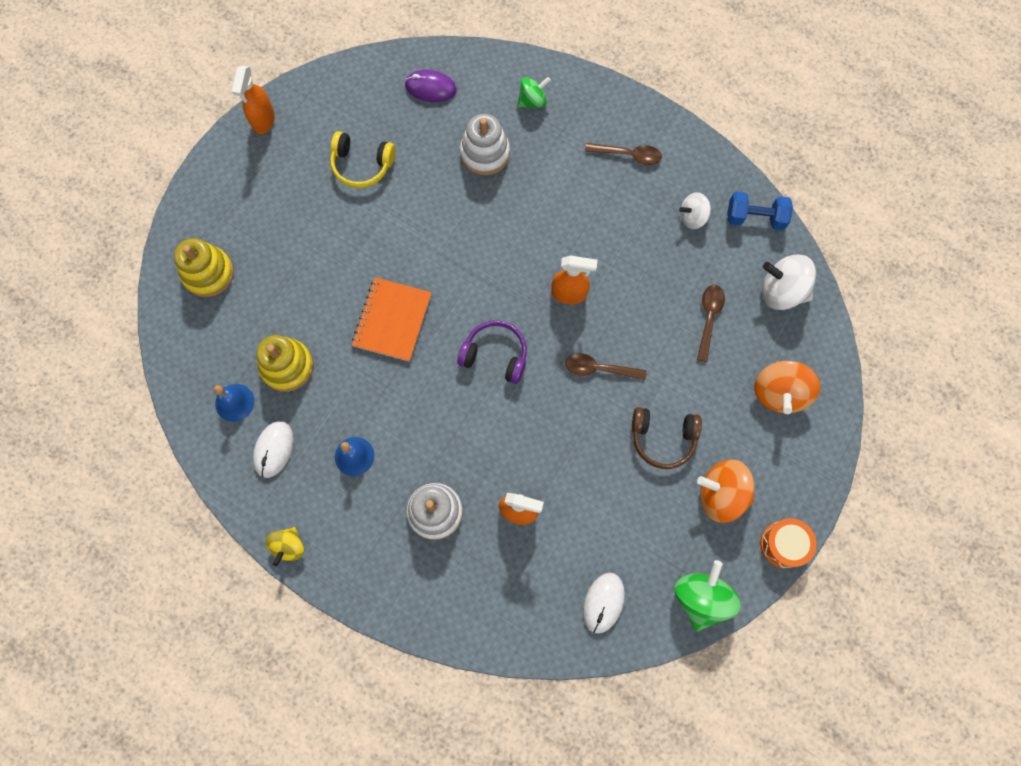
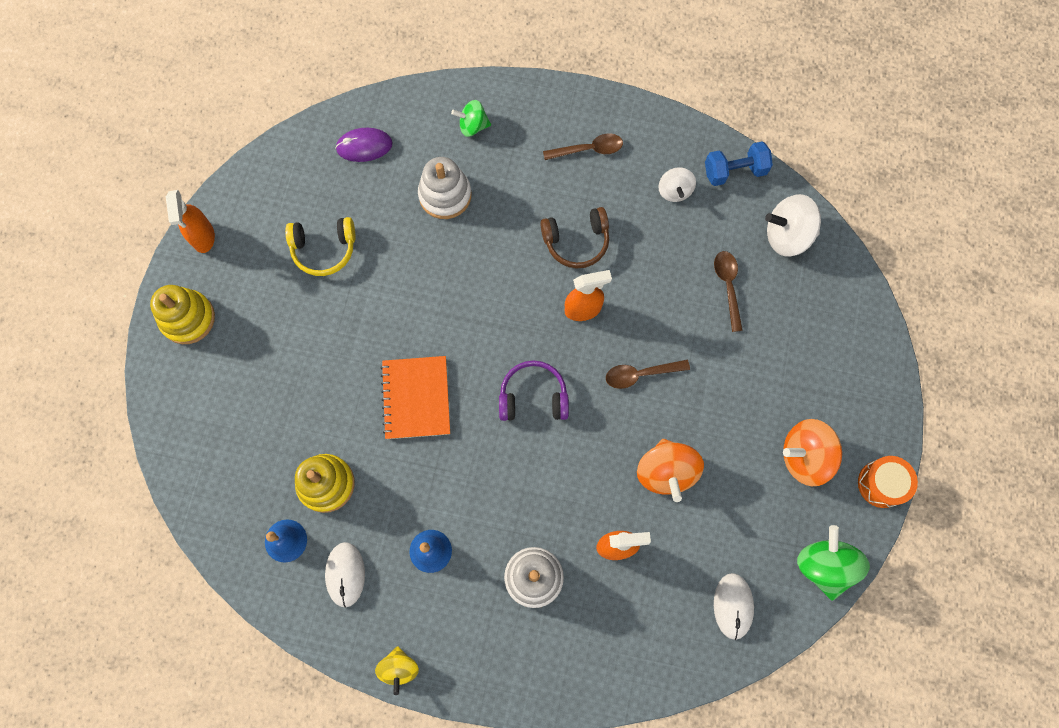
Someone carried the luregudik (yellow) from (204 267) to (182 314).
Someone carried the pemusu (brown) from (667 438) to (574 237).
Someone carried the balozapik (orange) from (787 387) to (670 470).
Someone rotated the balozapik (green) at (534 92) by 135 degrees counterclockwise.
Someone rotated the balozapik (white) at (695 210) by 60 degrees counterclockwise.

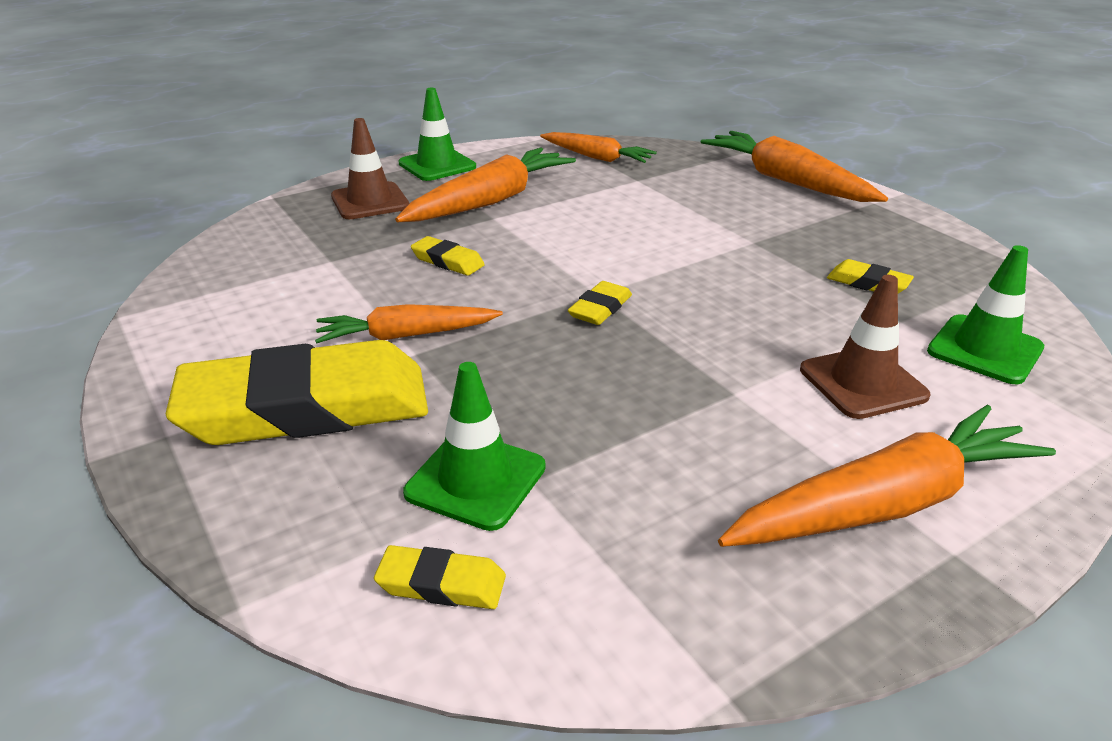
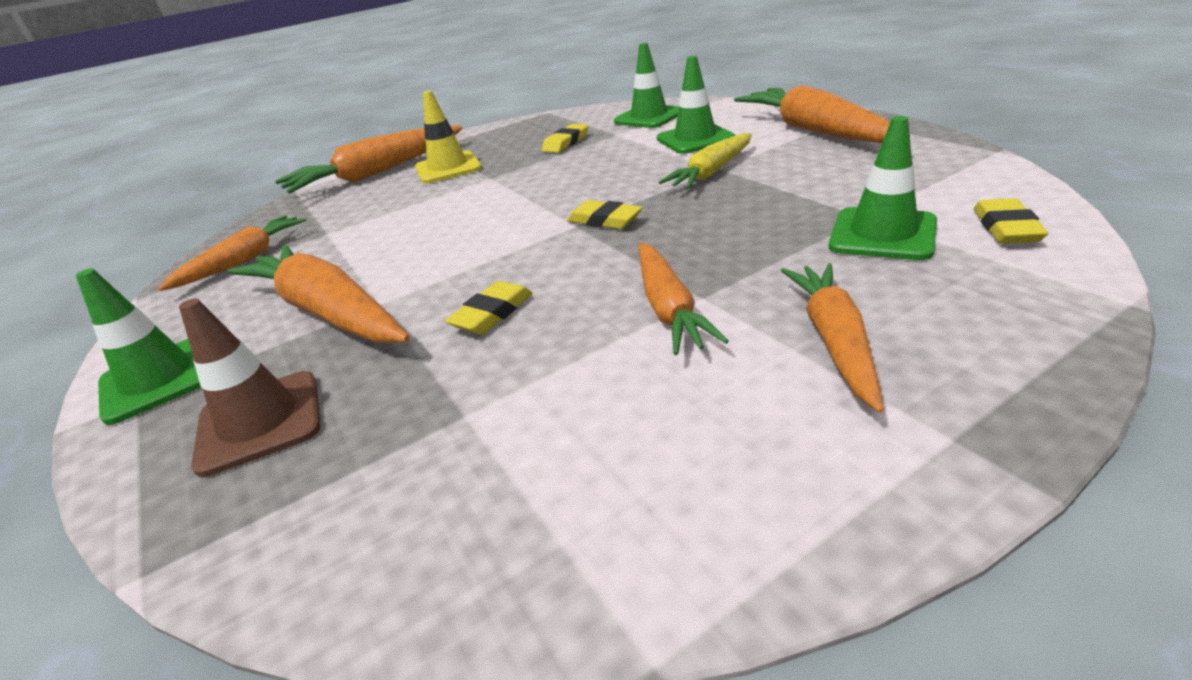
Someone put down the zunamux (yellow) at (448 137).
Someone put down the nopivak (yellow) at (705 161).
Someone swapped the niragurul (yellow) at (297 392) for the nopivak (orange) at (832 338).
Someone repainted the zunamux (brown) at (865 347), which became the zunamux (green) at (696 105).

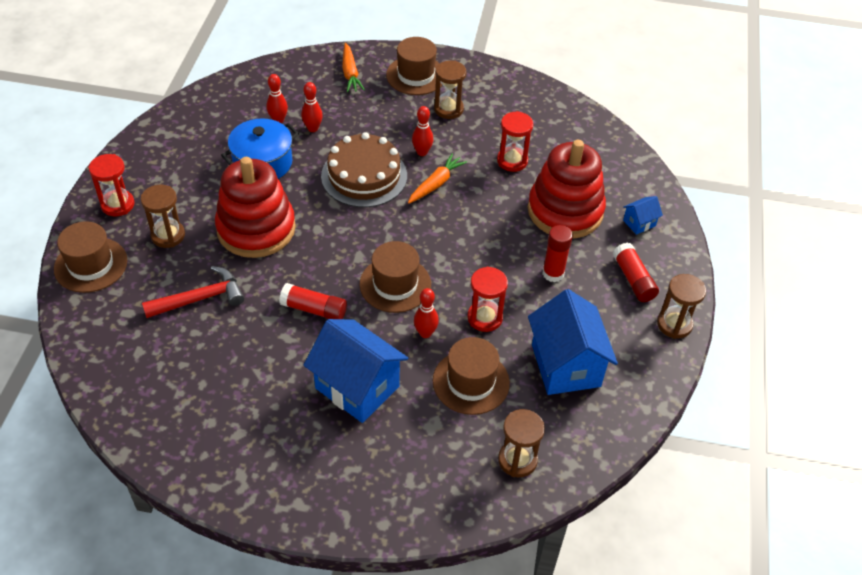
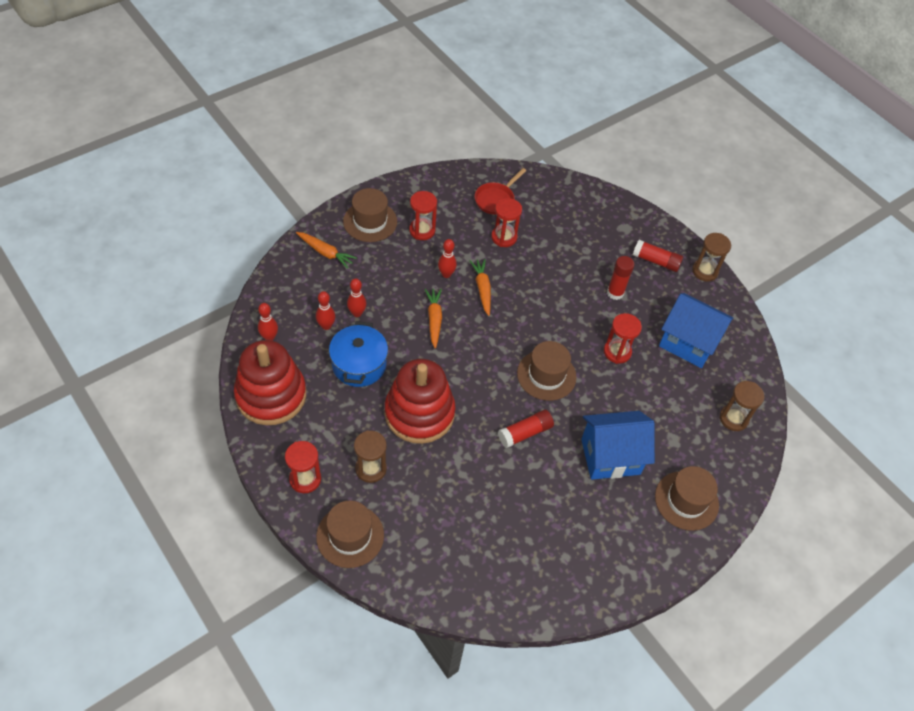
Someone took away the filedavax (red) at (193 292).
Someone took away the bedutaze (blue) at (643 215).
Someone put down the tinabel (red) at (500 191).
Someone carried the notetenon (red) from (426 313) to (268 322).
Someone carried the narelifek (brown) from (471 376) to (687 498).
Someone carried the luregudik (red) from (567 189) to (270 382).
Someone swapped the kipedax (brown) at (364 169) for the nopivak (orange) at (433 318).
Someone repainted the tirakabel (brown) at (450 89), which became the tirakabel (red) at (423 215).

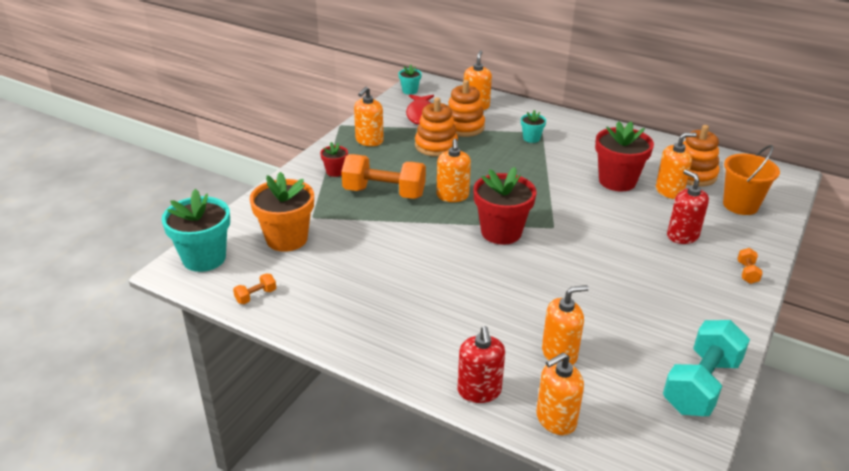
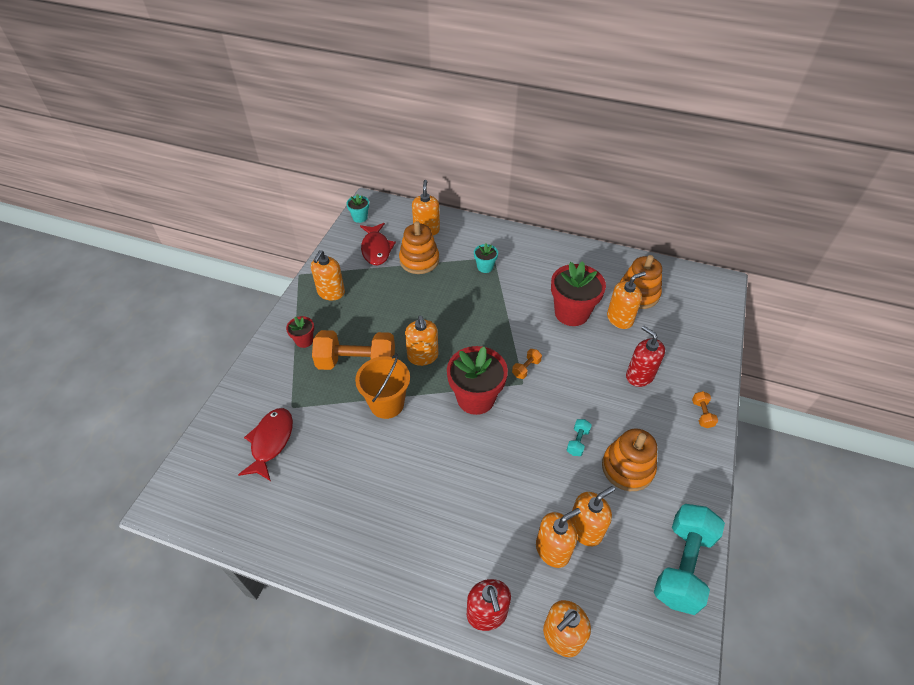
Someone took away the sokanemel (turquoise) at (196 230).
Someone put down the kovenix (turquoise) at (579 437).
Someone put down the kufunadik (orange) at (592 516).
Someone carried the kovenix (orange) from (254 289) to (527 364).
Someone carried the luregudik (orange) from (436 127) to (629 459).
Someone carried the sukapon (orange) from (751 180) to (382 386).
Someone swapped the sokanemel (orange) at (282 212) for the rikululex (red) at (265 444).

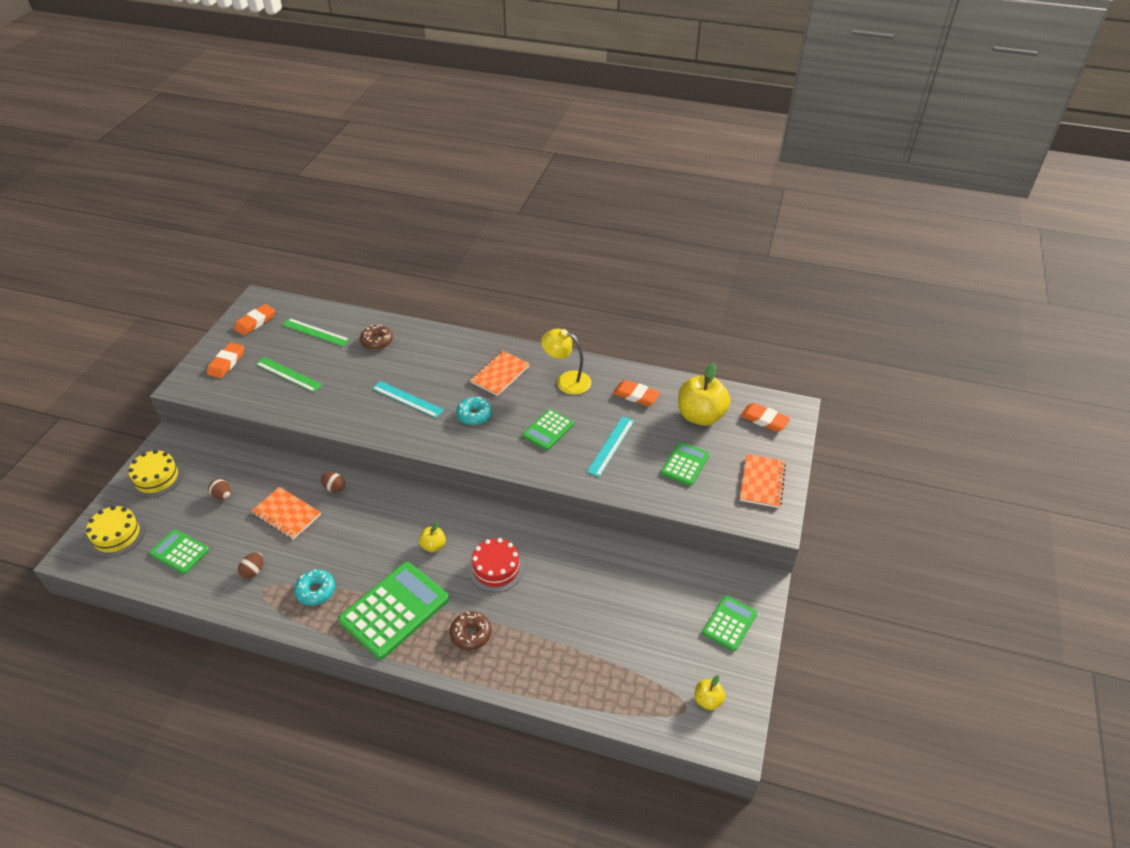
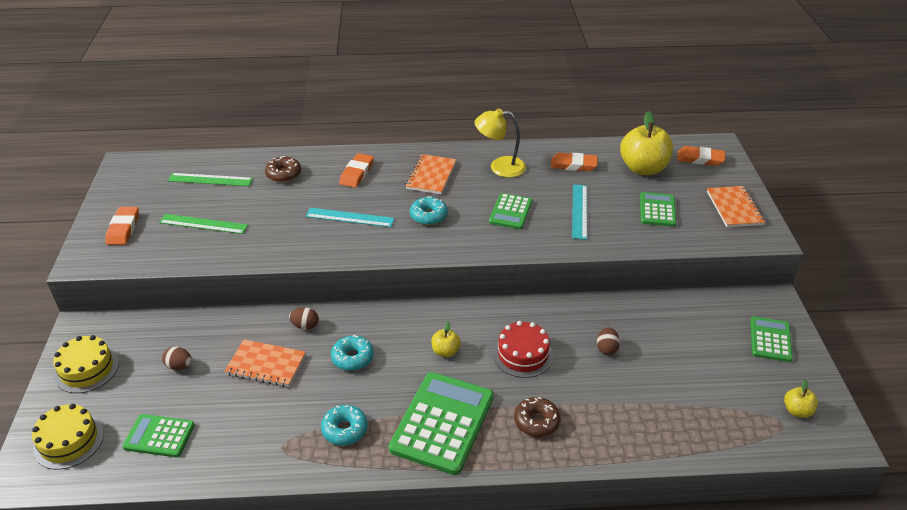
Someone put down the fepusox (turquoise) at (352 353).
Someone carried the niragurul (orange) from (254 319) to (356 170).
Someone carried the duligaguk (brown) from (250 566) to (608 341).

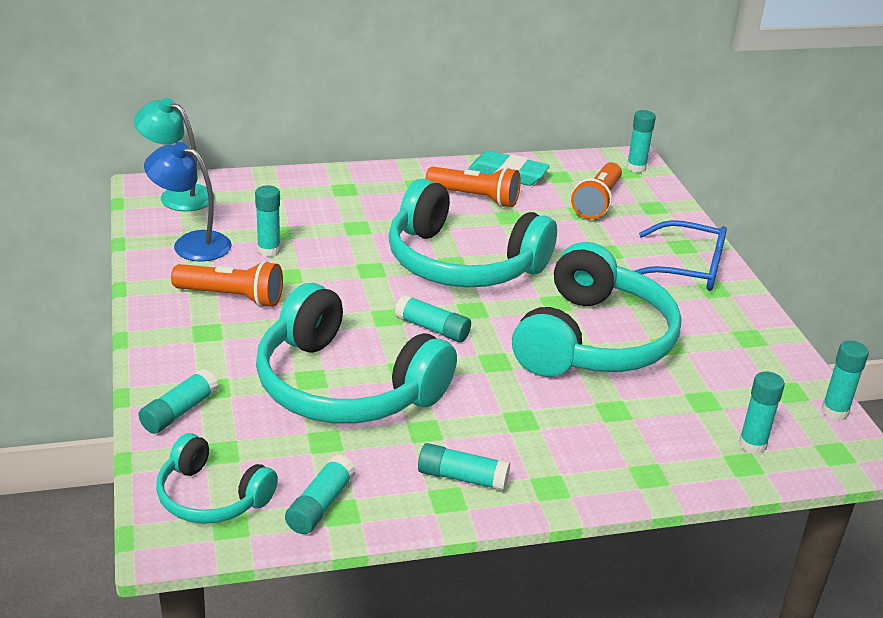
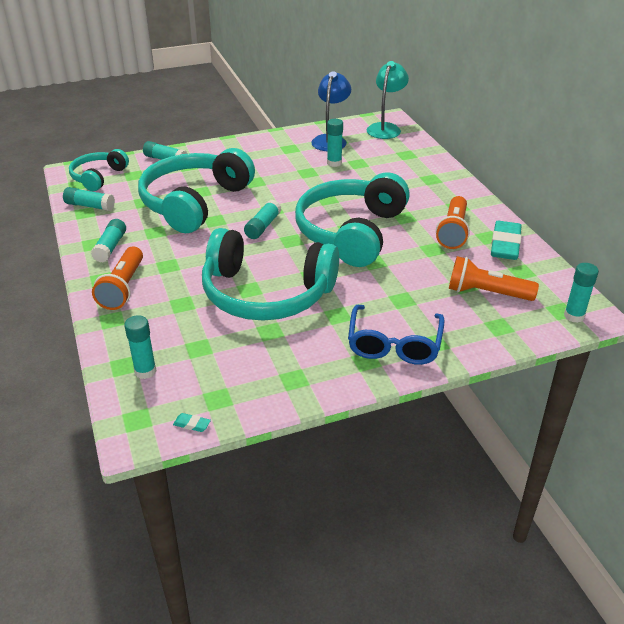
Someone carried the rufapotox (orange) from (227 284) to (117 278).
Someone swapped the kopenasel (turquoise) at (845 380) for the niragurul (turquoise) at (192 422).

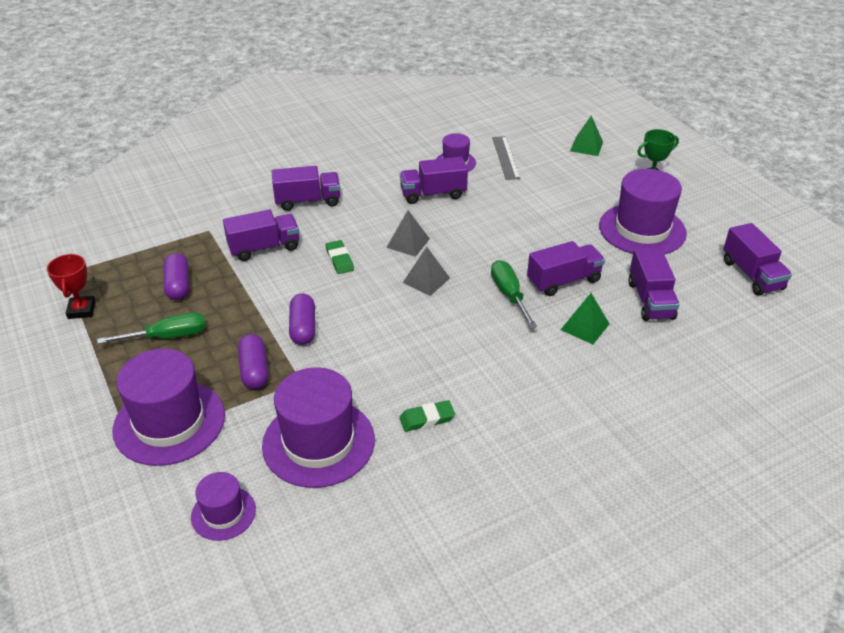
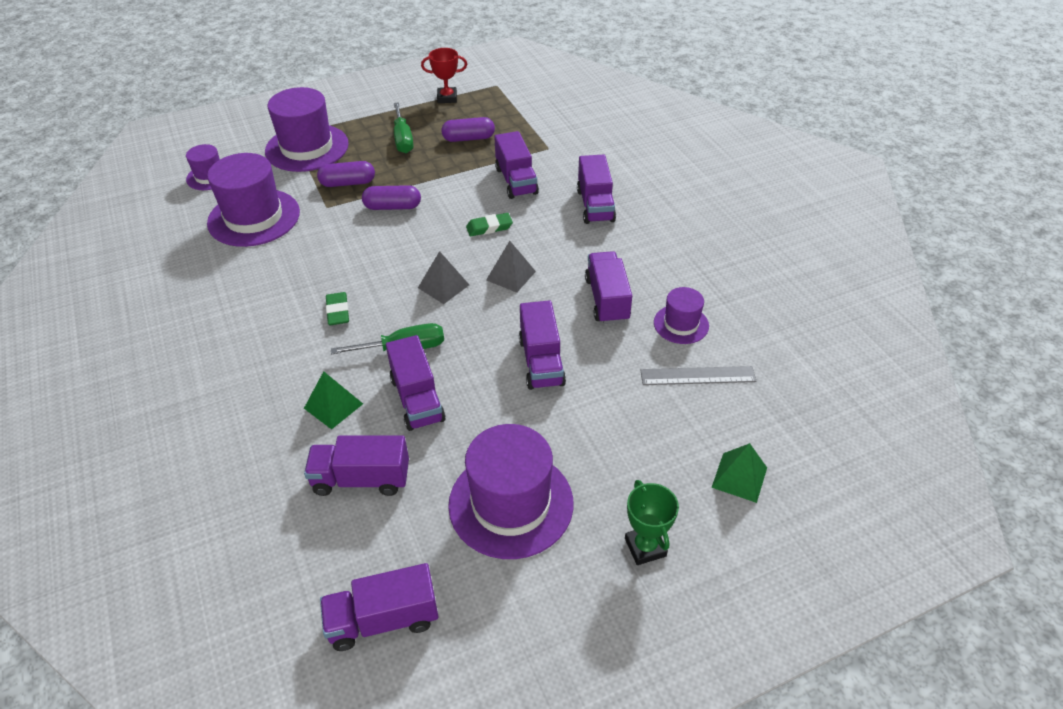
Someone put down the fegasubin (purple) at (542 345).
Someone carried the niragurul (green) from (427 416) to (337 308).

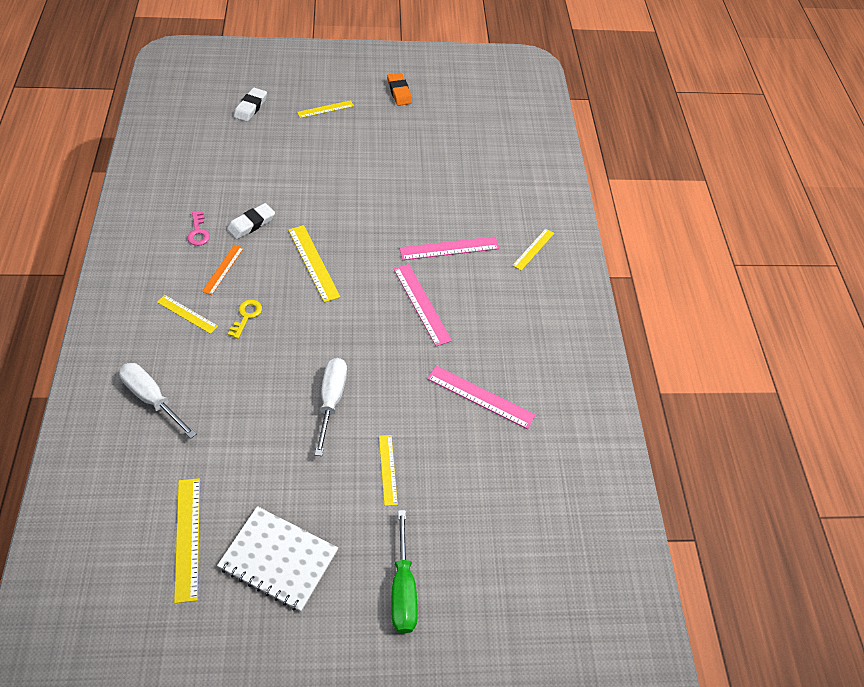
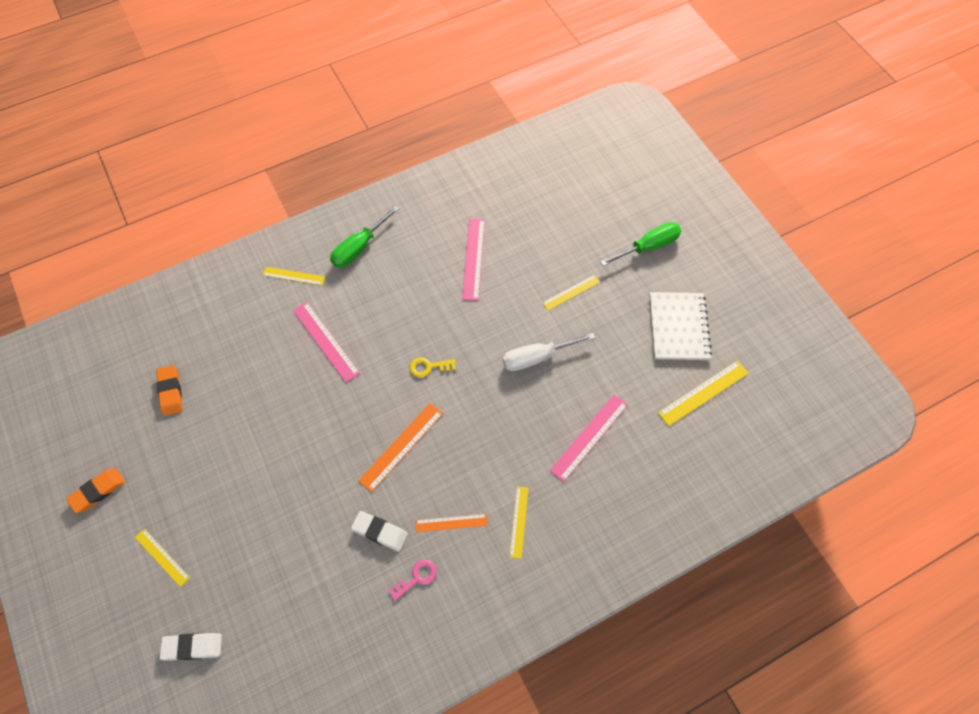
Someone took away the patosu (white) at (158 400).
Someone put down the niragurul (orange) at (169 390).
Someone put down the patosu (green) at (365 236).
Someone carried the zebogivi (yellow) from (245 319) to (433 367).
Someone carried the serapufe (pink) from (423 305) to (589 438).
Someone repainted the serapufe (yellow) at (314 264), which became the serapufe (orange) at (400 447).

